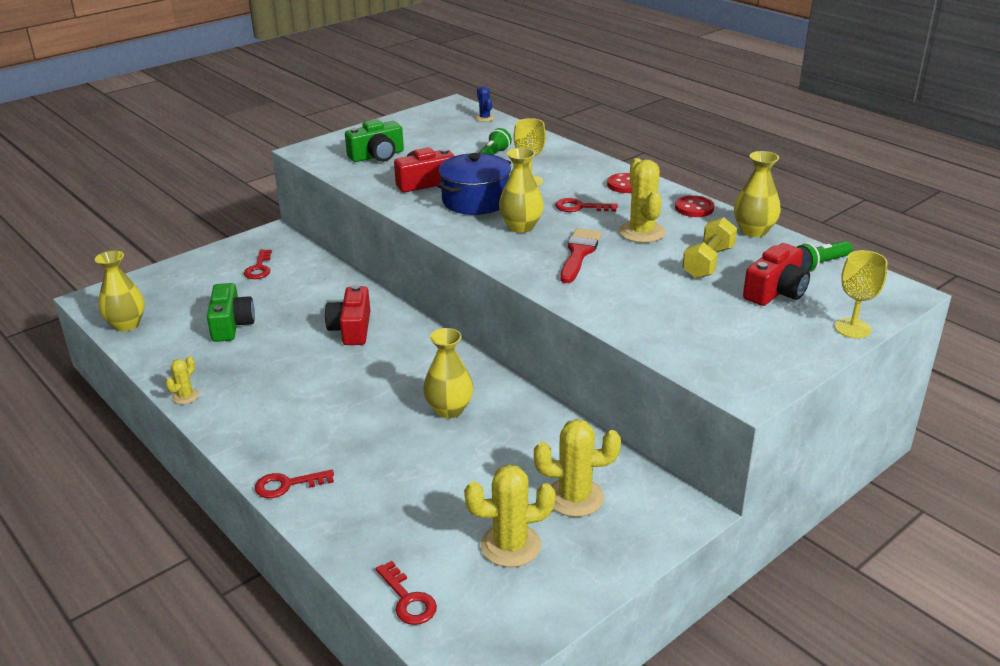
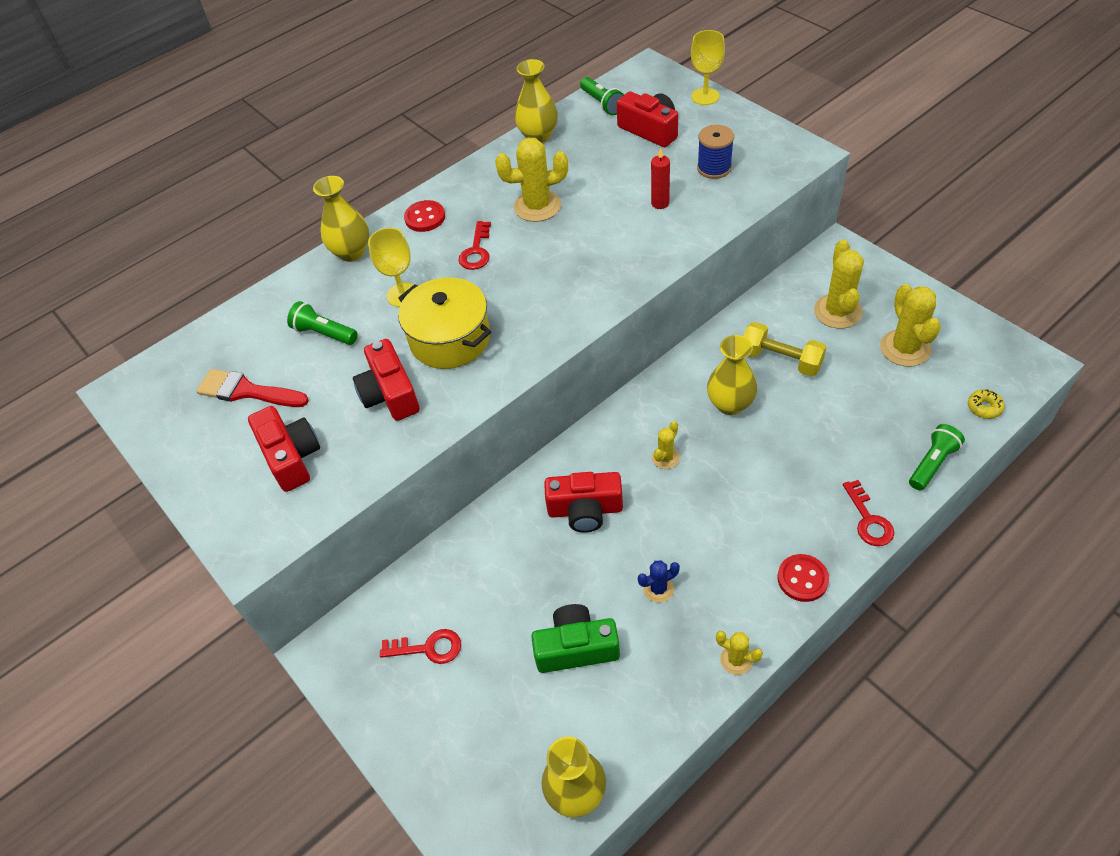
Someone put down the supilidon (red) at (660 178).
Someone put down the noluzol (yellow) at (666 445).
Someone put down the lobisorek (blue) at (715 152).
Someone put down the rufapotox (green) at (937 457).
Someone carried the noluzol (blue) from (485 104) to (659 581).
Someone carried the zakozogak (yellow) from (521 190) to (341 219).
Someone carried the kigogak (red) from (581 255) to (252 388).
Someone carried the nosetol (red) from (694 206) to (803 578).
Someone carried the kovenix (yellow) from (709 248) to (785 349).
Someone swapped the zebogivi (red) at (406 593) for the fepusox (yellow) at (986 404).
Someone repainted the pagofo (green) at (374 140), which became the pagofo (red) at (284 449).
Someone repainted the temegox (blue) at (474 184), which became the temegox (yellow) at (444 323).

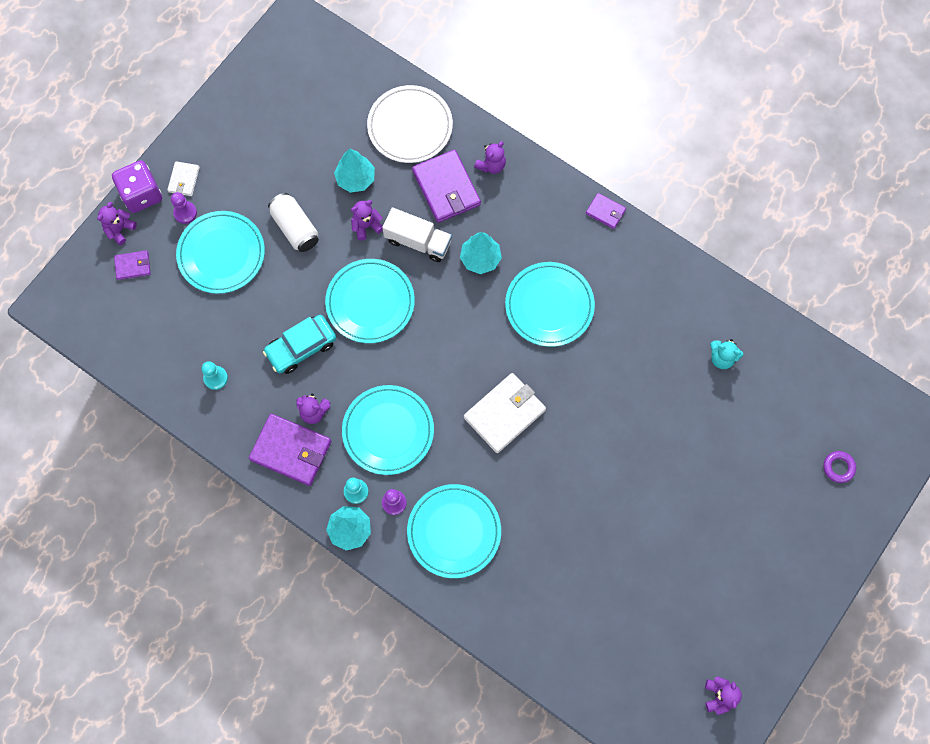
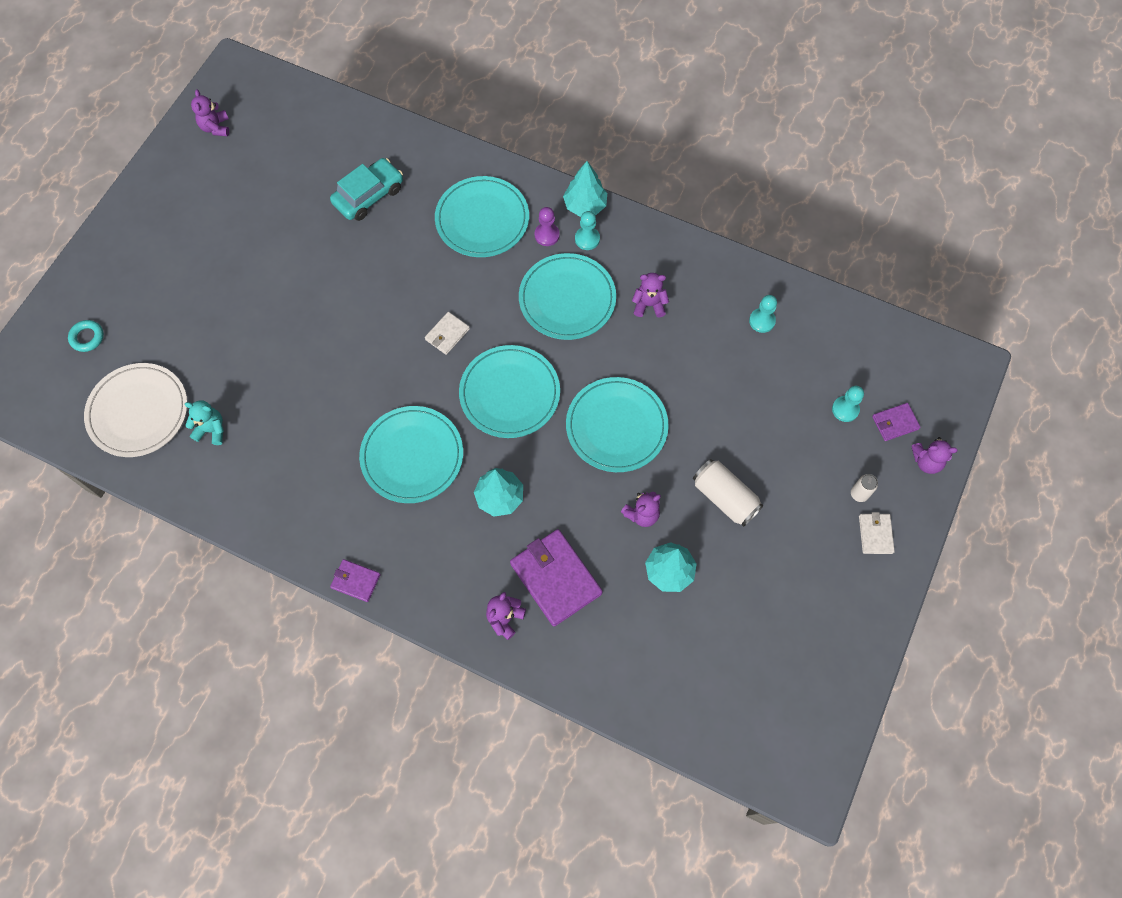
Someone took away the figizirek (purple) at (137 186).
Someone took away the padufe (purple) at (290 450).
Someone took away the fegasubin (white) at (417 234).
Someone put down the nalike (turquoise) at (848 404).
Someone carried the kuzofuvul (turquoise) from (220 252) to (509 391).
Someone carried the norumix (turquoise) from (299 344) to (366 189).
Someone carried the kuzofuvul (white) from (410 124) to (135 410).
Someone swapped the nalike (purple) at (184 208) for the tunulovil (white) at (864 488).
Someone repainted the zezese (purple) at (839 467), which became the zezese (turquoise) at (86 336).
Someone rotated the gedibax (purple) at (117 223) by 75 degrees clockwise.
Someone scaled the padufe (white) at (505 413) by 0.52.

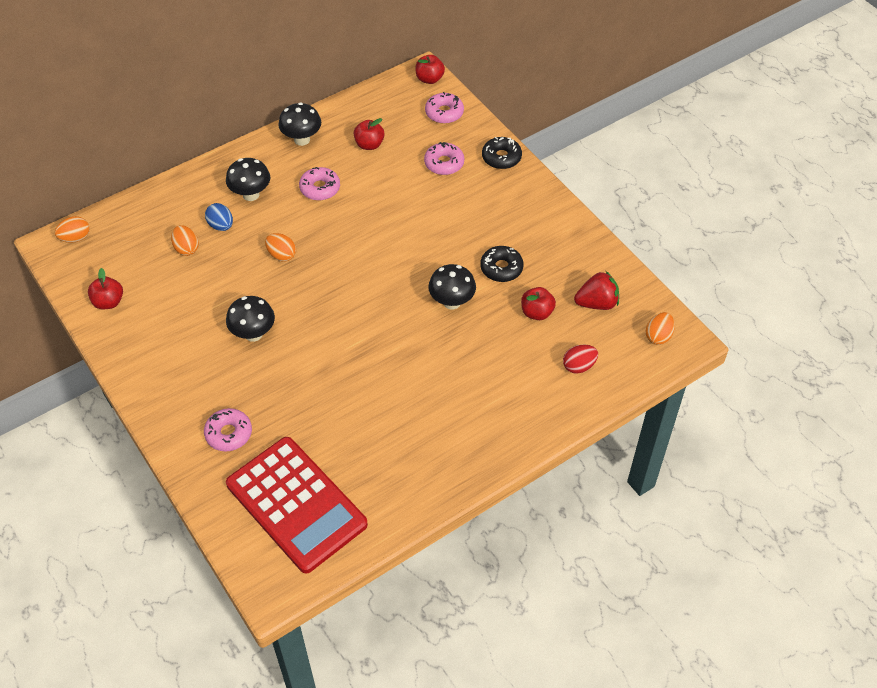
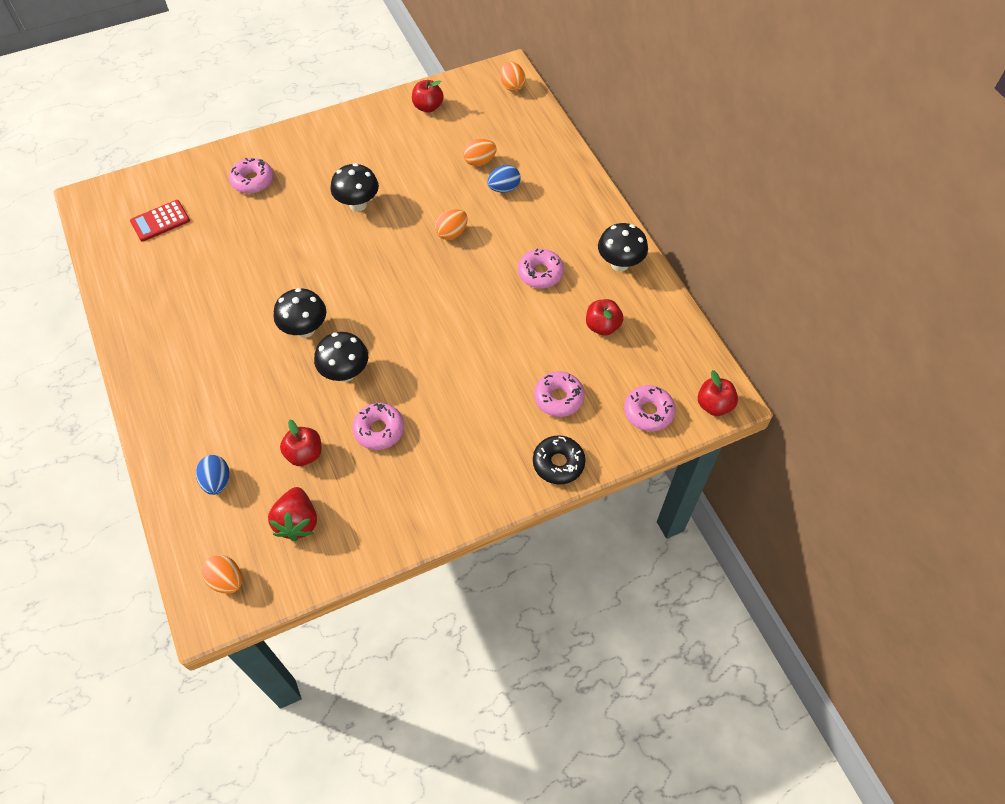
Someone carried the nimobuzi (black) from (248 179) to (300 313).
Someone repainted the fepusox (black) at (502 264), which became the fepusox (pink) at (378 426).
Someone repainted the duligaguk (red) at (580 359), which became the duligaguk (blue) at (212 475).
Someone scaled the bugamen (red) at (297 505) by 0.43.

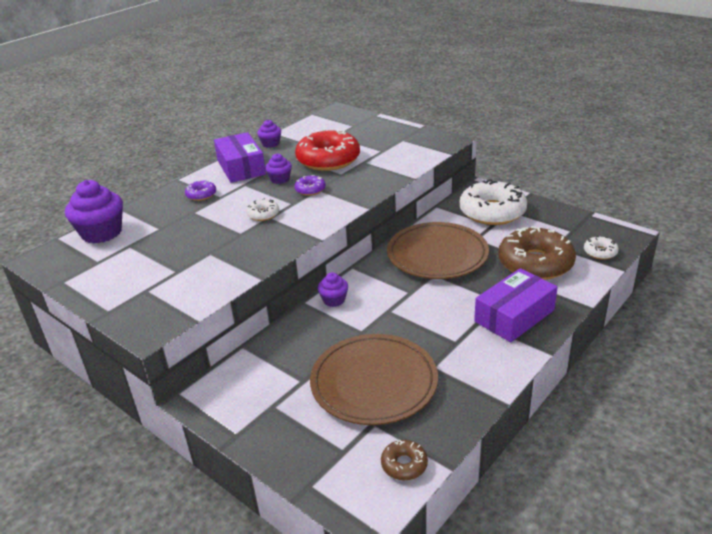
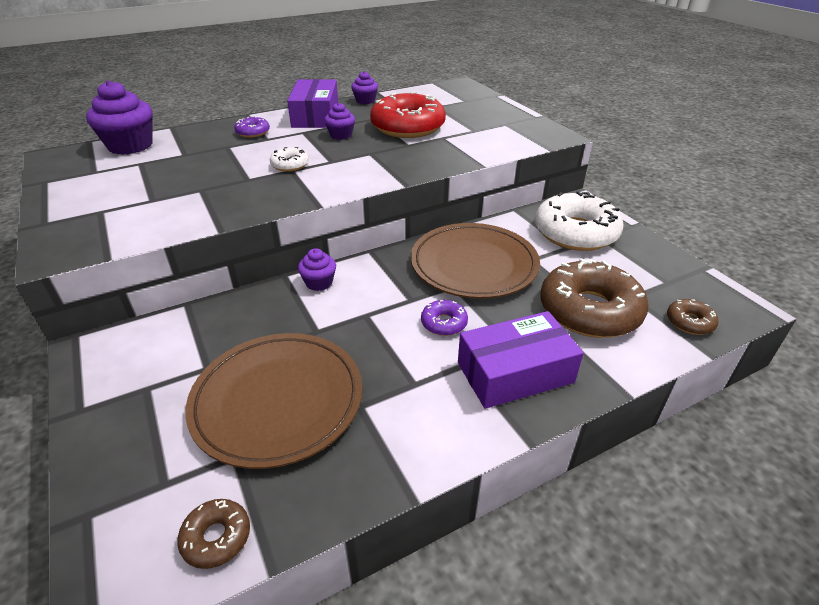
Someone carried the fepusox (purple) from (310 185) to (444 318).
Someone repainted the fepusox (white) at (601 248), which became the fepusox (brown) at (693 317).

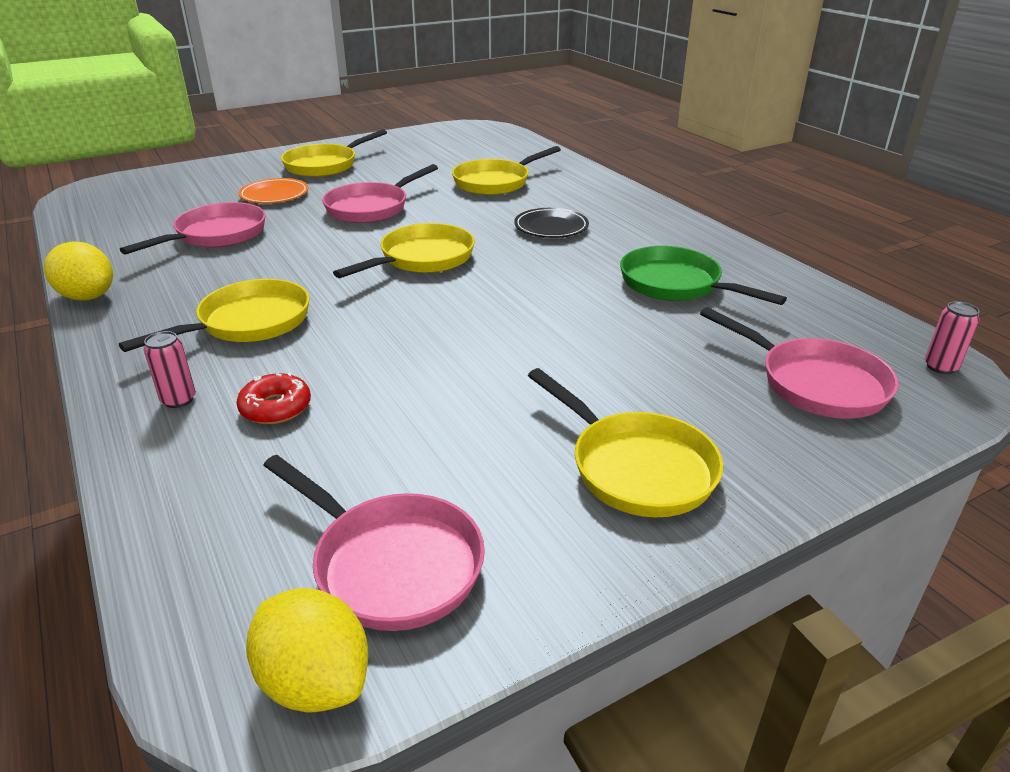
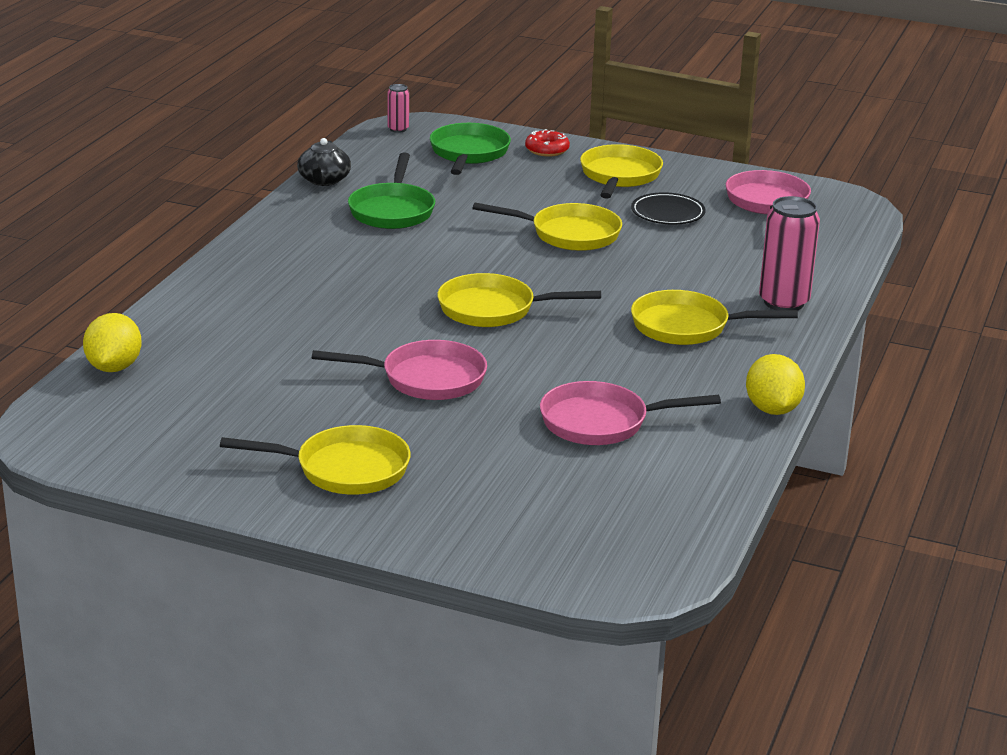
Someone took away the kuzofuvul (orange) at (273 190).
Someone put down the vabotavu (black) at (324 162).
Someone carried the fepusox (red) from (274 398) to (547 143).
Someone carried the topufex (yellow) from (307 650) to (112 342).
Someone carried the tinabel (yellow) from (506 170) to (547 227).
Someone carried the kuzofuvul (black) from (551 223) to (668 208).
Someone repainted the tinabel (pink) at (799 363), which became the tinabel (green) at (470 149).
Someone scaled the tunulovil (pink) at (170 369) by 2.00.

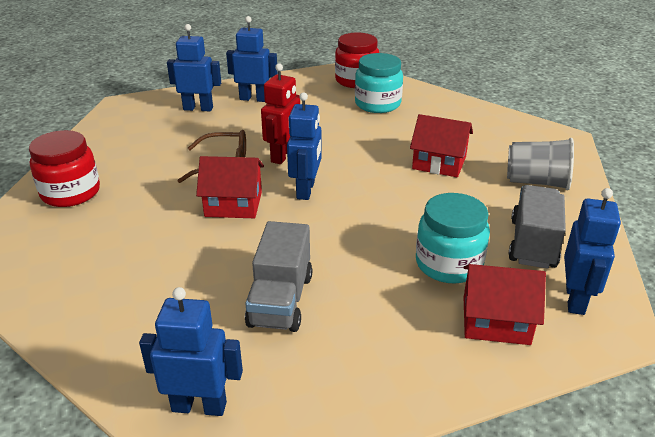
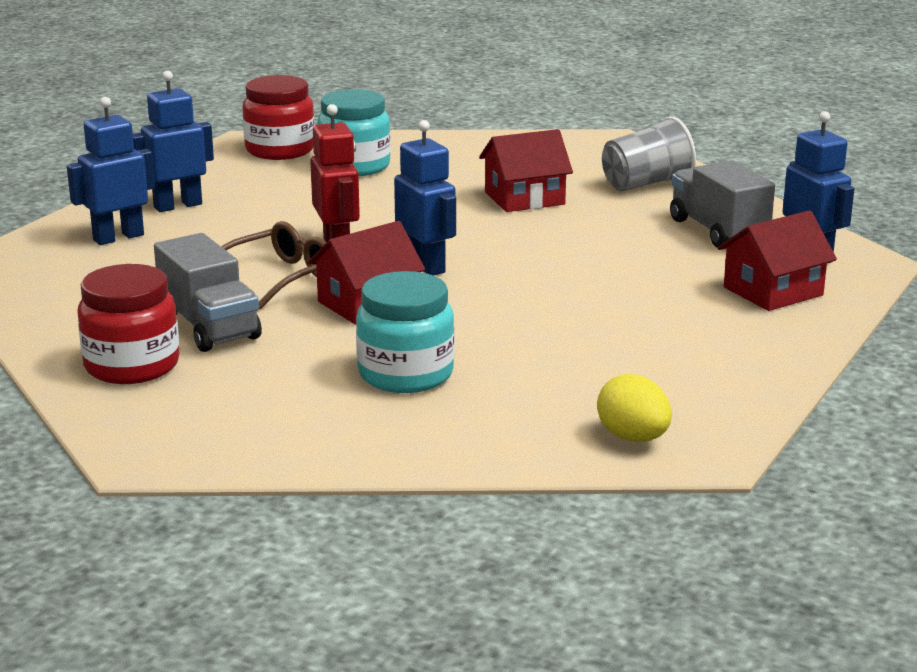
Someone carried the fegasubin (grey) from (278 276) to (208 292).
Someone carried the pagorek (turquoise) from (453 238) to (405 332).
Someone swapped the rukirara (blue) at (191 351) for the duligaguk (yellow) at (634 408).

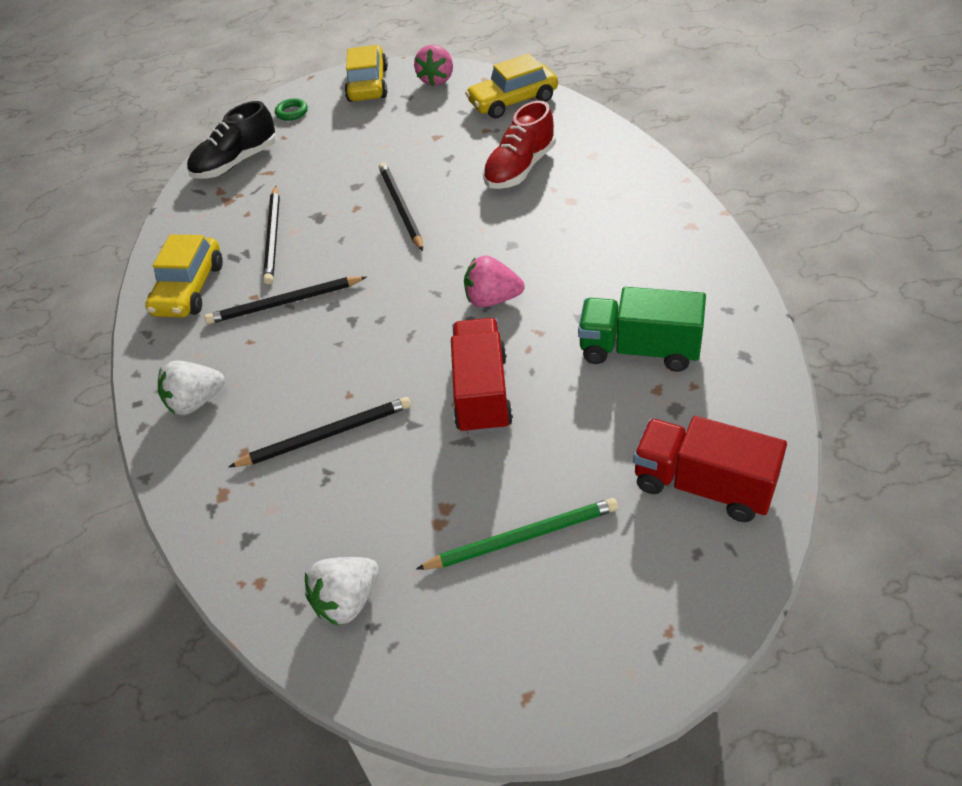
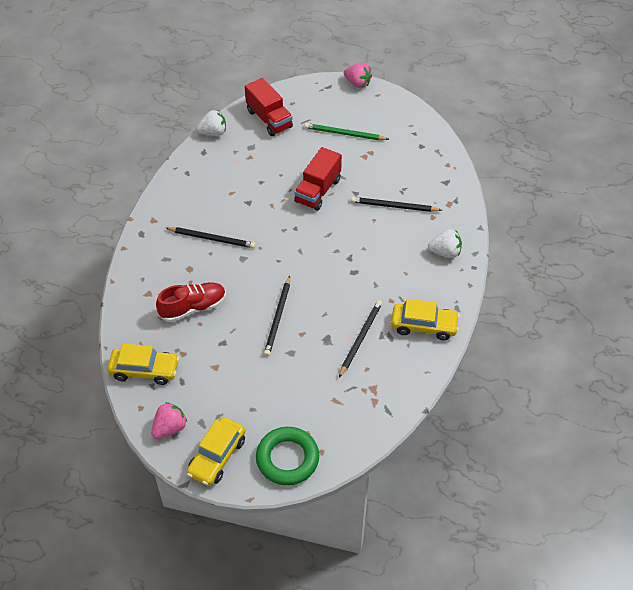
Someone took away the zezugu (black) at (232 140).
Someone took away the fegasubin (green) at (642 329).
Someone carried the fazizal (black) from (286 300) to (211 237).
Someone carried the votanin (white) from (342 591) to (211 123).
Someone carried the votanin (pink) from (494 281) to (358 75).
Someone rotated the norumix (yellow) at (184 276) by 60 degrees clockwise.
Someone scaled the zezese (green) at (291 109) by 2.28.

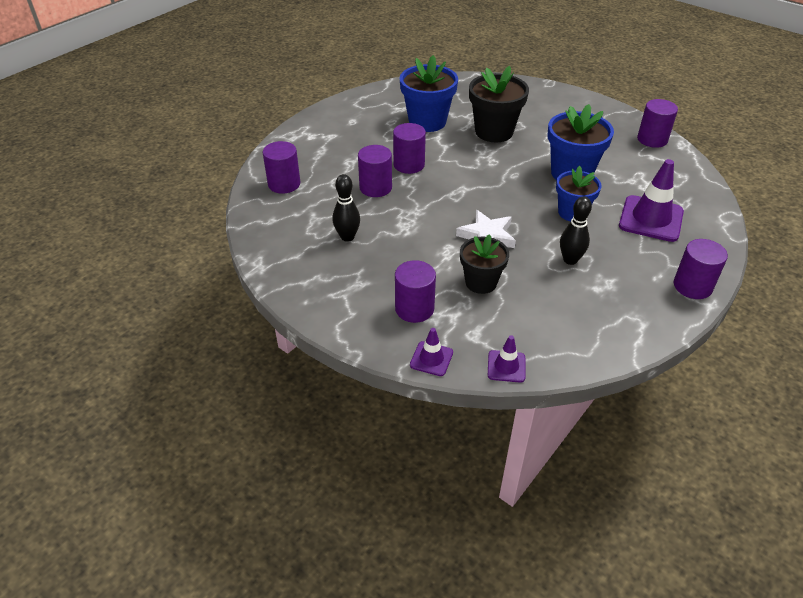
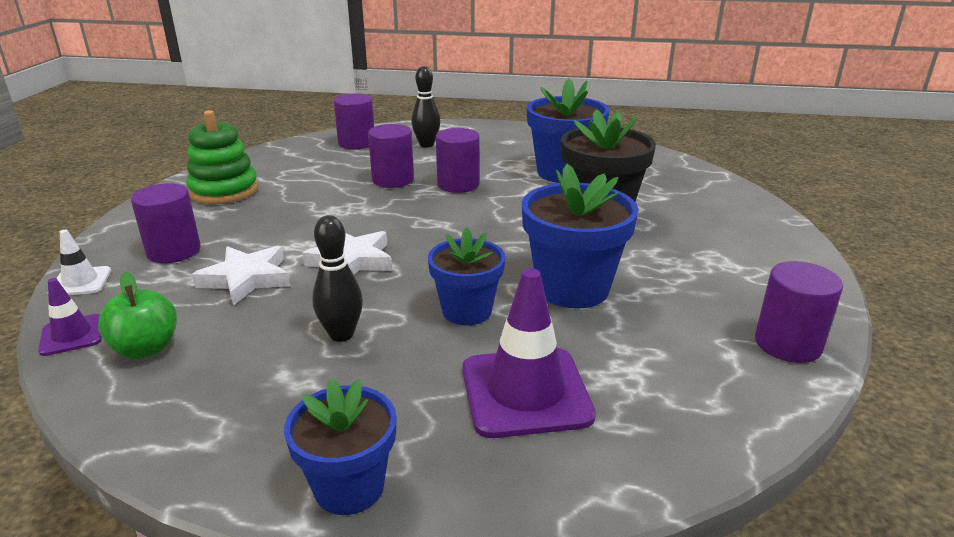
Someone put down the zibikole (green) at (137 315).
Someone put down the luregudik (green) at (222 157).
Someone carried the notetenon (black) from (346 208) to (425 106).
Someone swapped the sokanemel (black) at (484 264) for the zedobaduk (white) at (241 276).
Someone swapped the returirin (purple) at (701 269) for the sokanemel (blue) at (340 447).
Someone repainted the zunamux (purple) at (431 352), which became the zunamux (white) at (83 262).

